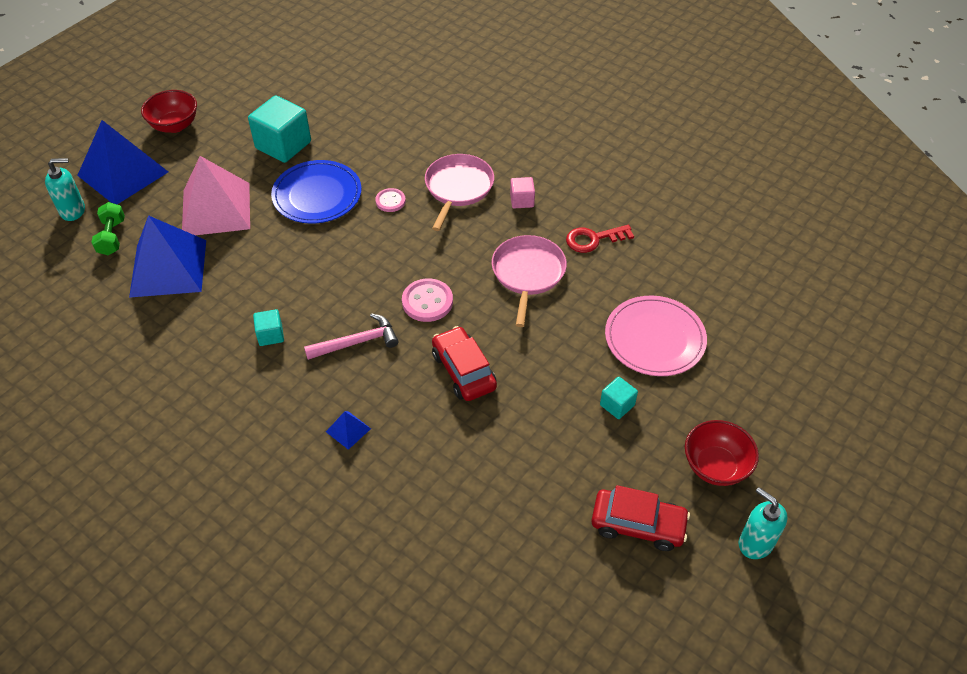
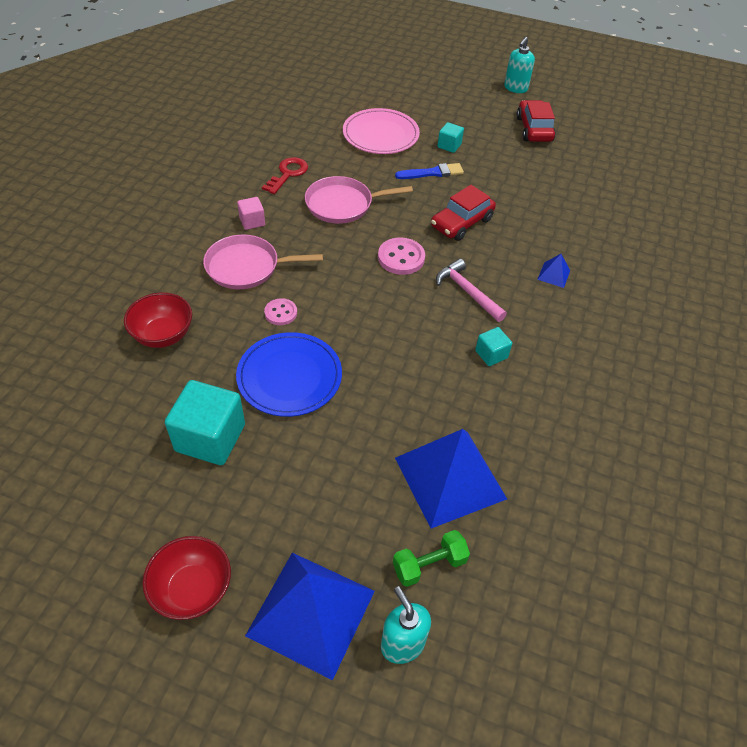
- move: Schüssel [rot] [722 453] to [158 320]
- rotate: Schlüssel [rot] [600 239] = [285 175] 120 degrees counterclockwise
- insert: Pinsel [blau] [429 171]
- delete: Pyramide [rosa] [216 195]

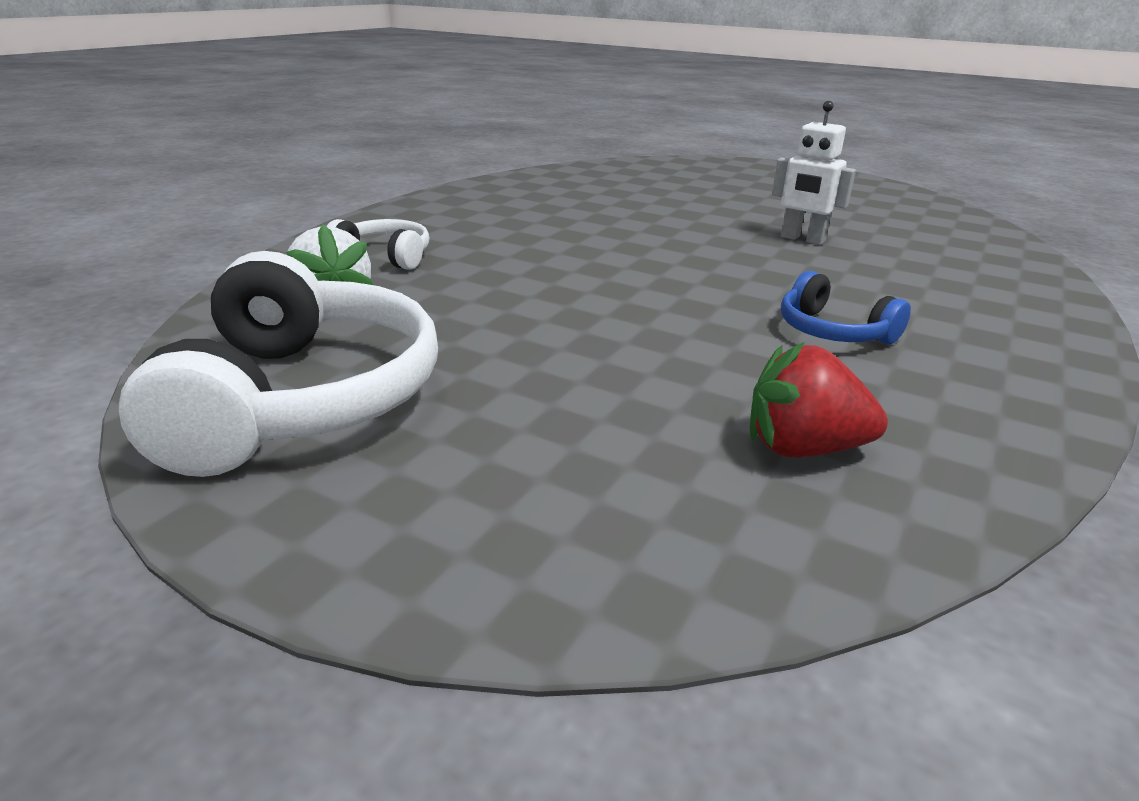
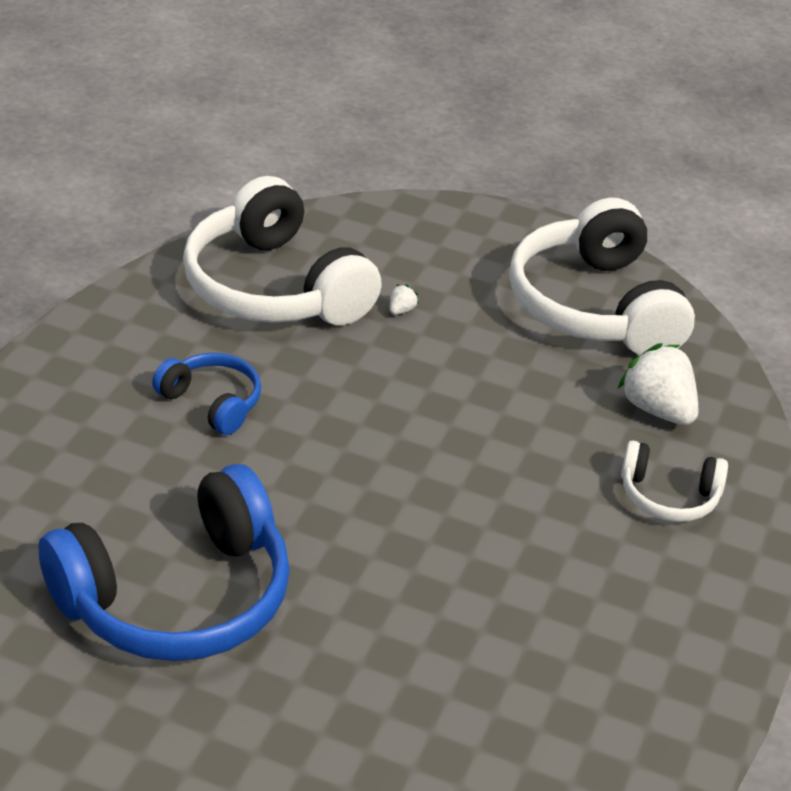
- replace: Roboter [weiß] [814 173] to Kopfhörer [blau] [164 562]
- replace: Erdbeere [rot] [819 400] to Kopfhörer [weiß] [282 250]
- insert: Erdbeere [weiß] [404 299]

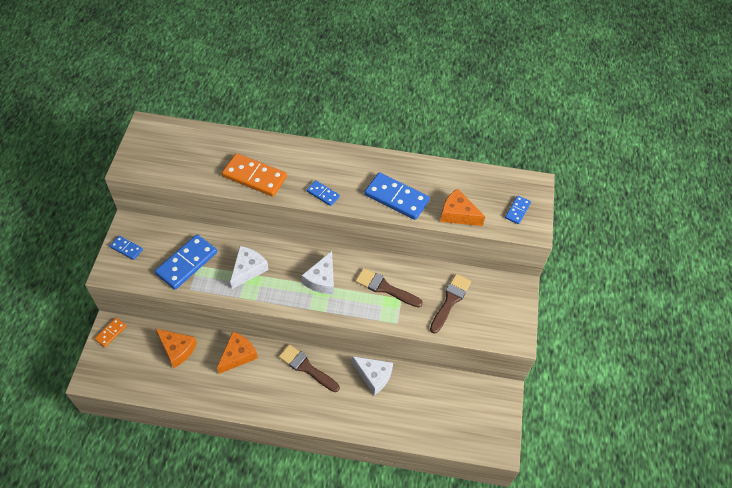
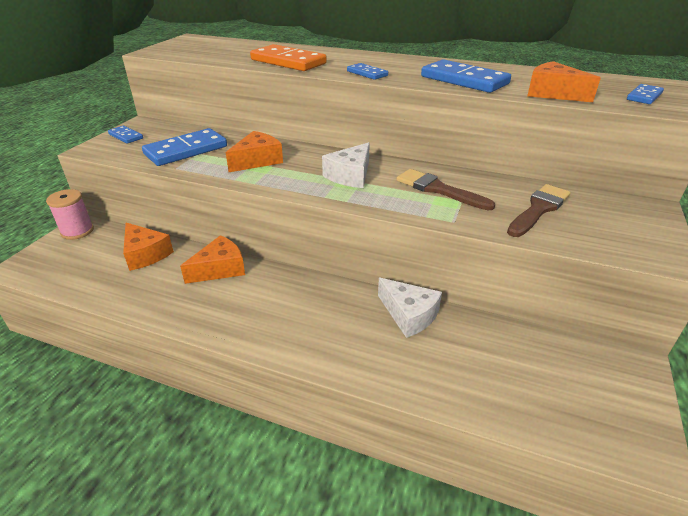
- replace: Dominostein [orange] [110 332] to Garnrolle [rosa] [70 214]
- recolor: Käse [weiß] [249 267] to Käse [orange] [254 151]
- delete: Pinsel [braun] [309 368]

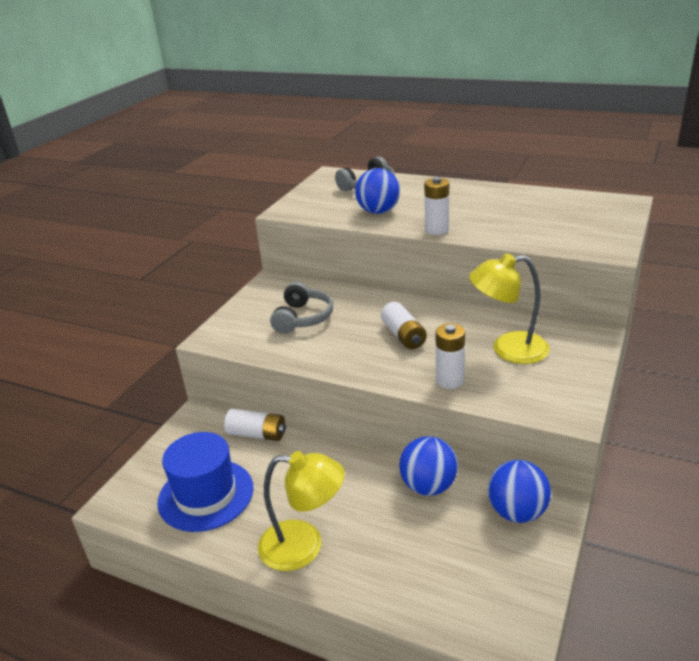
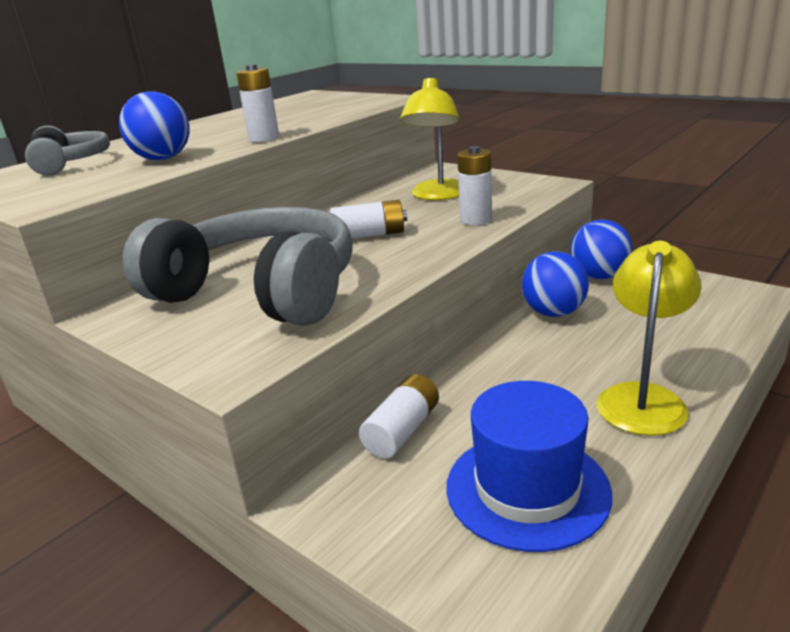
- resize: Kopfhörer [grau] [301 308] = [238 266] x1.98

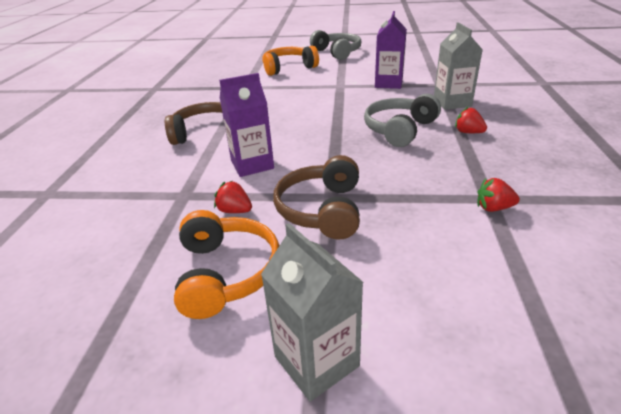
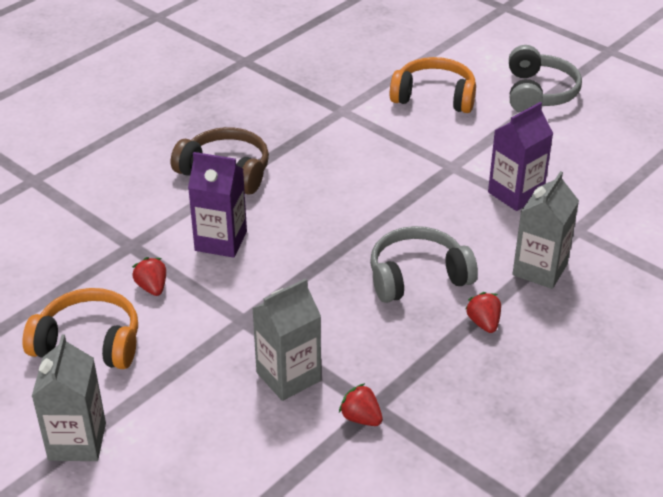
- rotate: Kopfhörer [orange] [227 264] = [80 328] 105 degrees counterclockwise
- insert: Getränkekarton [grau] [286 339]
- delete: Kopfhörer [braun] [316 197]

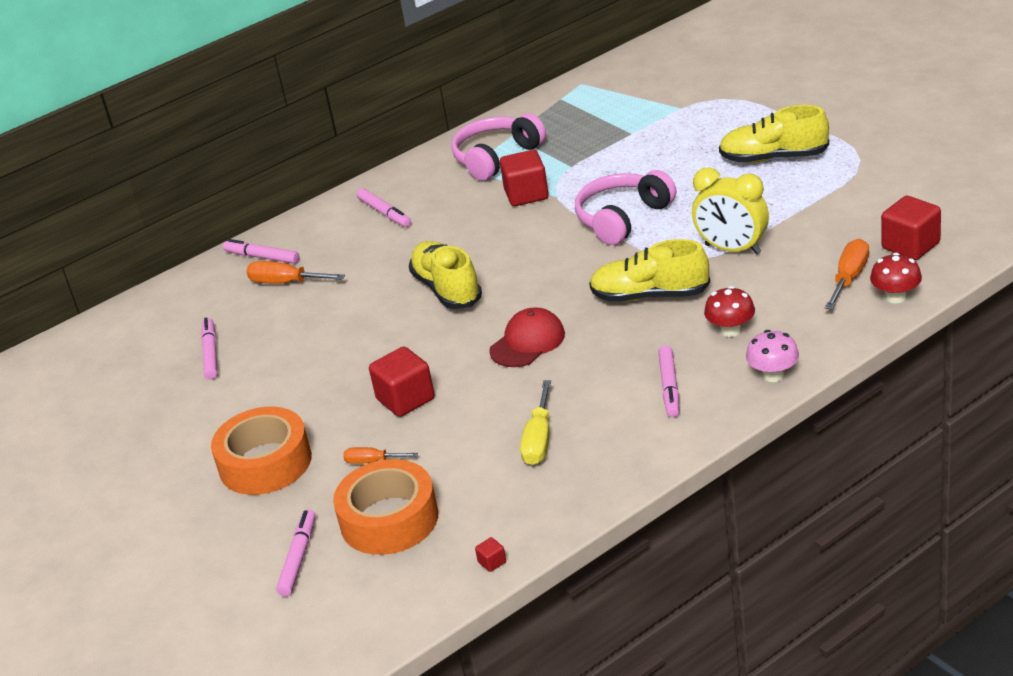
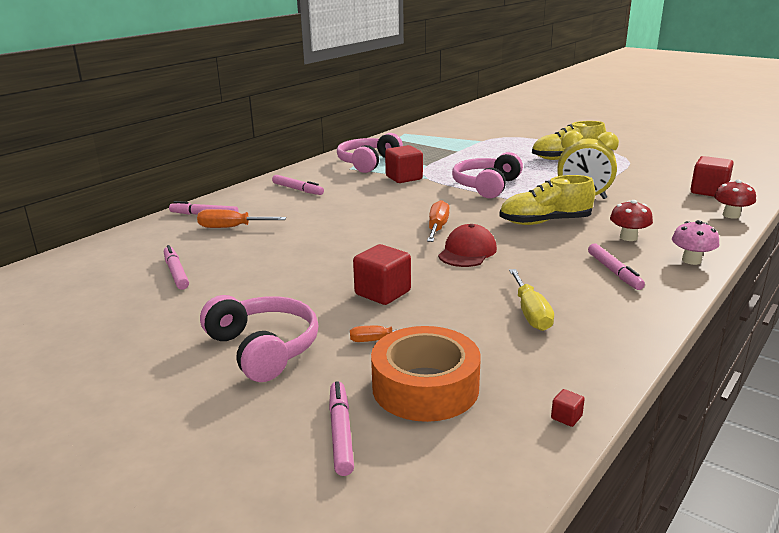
- replace: Klebeband [orange] [261 451] to Kopfhörer [rosa] [259 338]
- move: Schraubenzieher [orange] [847 274] to [438 221]
- delete: Schuh [gelb] [445 275]

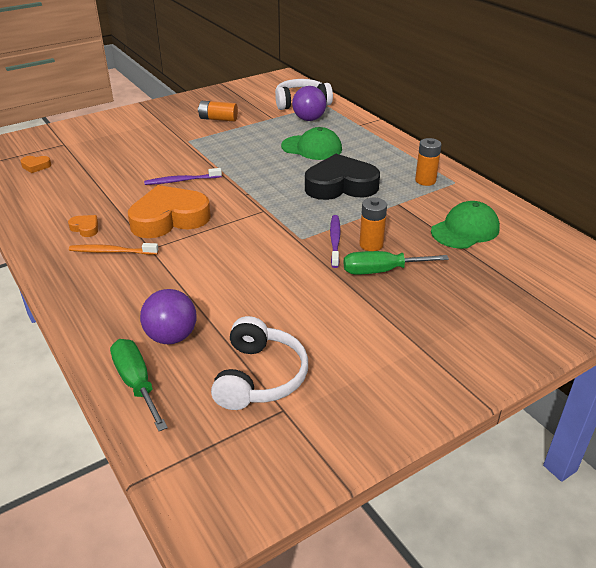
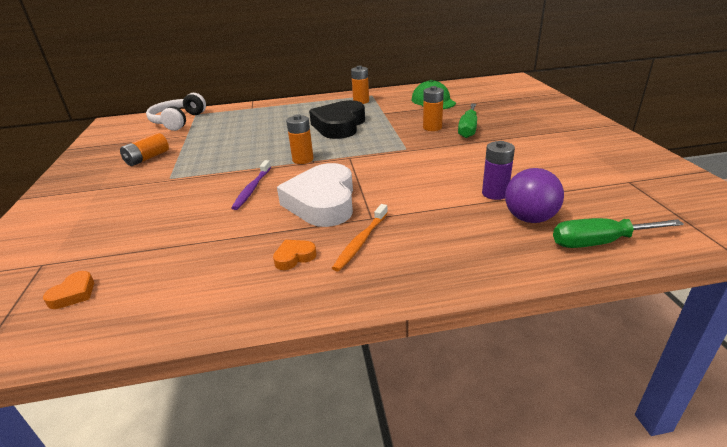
- recolor: Herz [orange] [169 211] to Herz [weiß] [315 195]
- insert: Batterie [orange] [300 139]
- insert: Batterie [lila] [498 170]
- delete: Kopfhörer [weiß] [259 363]
- delete: Kappe [grün] [311 143]
- delete: Ball [lila] [309 103]
- delete: Zahnbürste [lila] [335 241]

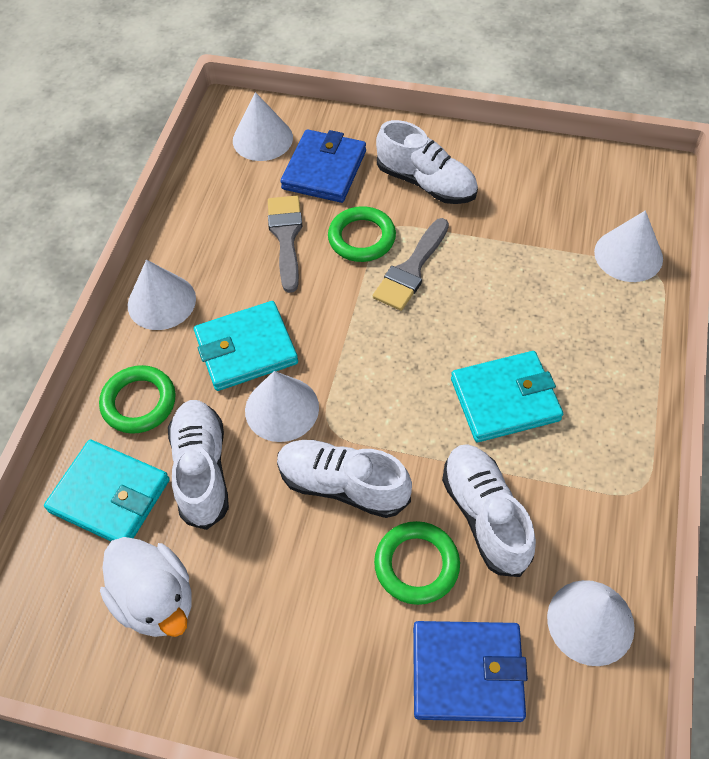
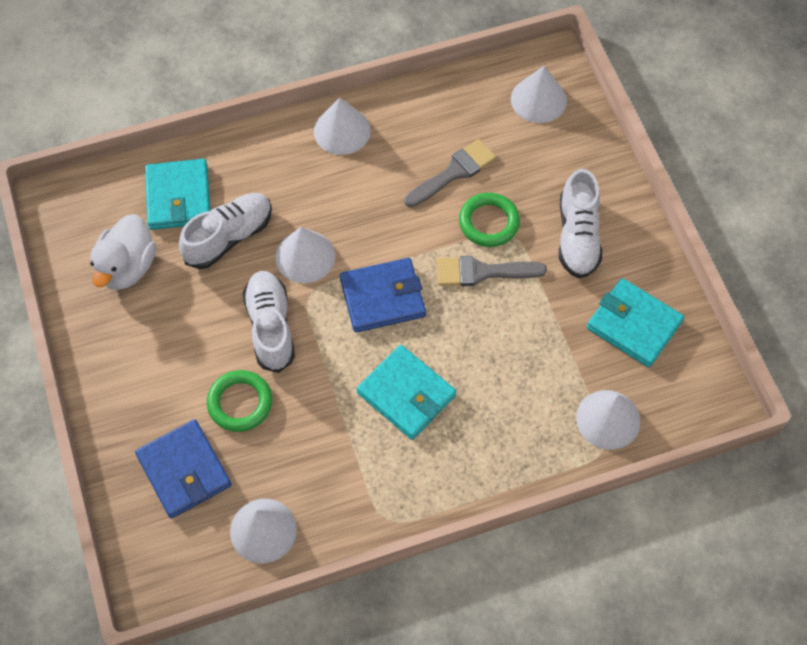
- move: Geldbörse [blau] [323 166] to [383 295]
- move: Geldbörse [türkis] [246 346] to [635 322]
- delete: Ring [grün] [137 399]
- delete: Schuh [weiß] [489 510]

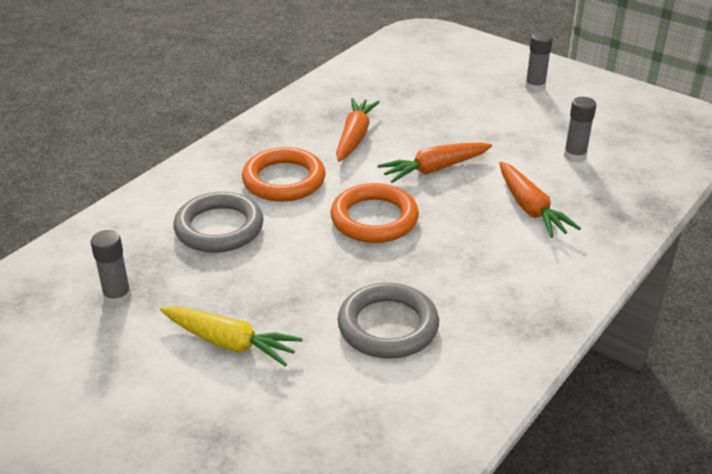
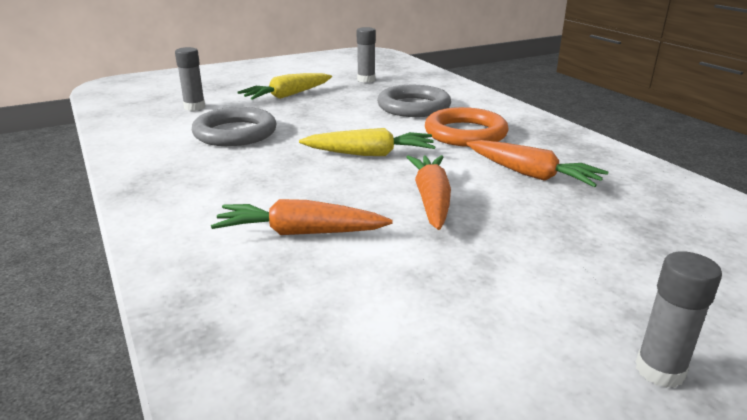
- move: Klebestift [grau] [580 130] to [190 79]
- replace: Ring [orange] [374 213] to Karotte [gelb] [367 142]

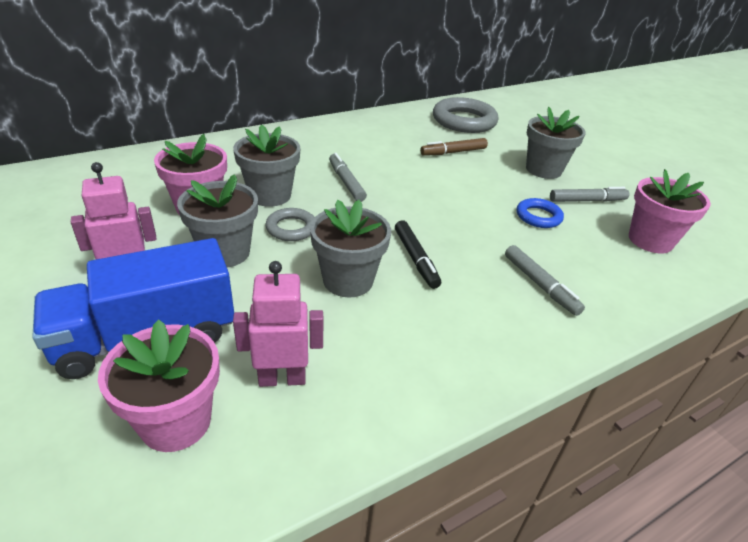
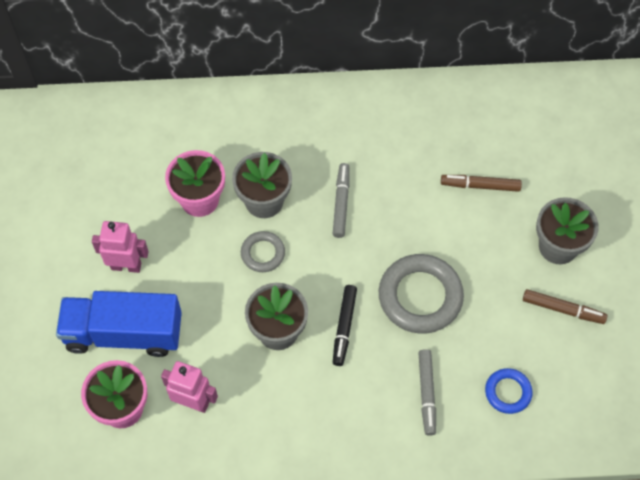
- move: Ring [grau] [465 115] to [421 294]
- move: Ring [blau] [540 213] to [509 391]
- recolor: Filzstift [grau] [589 194] to Filzstift [braun] [565 306]
- delete: Blumentopf [grau] [217 221]
- delete: Blumentopf [rosa] [670 211]

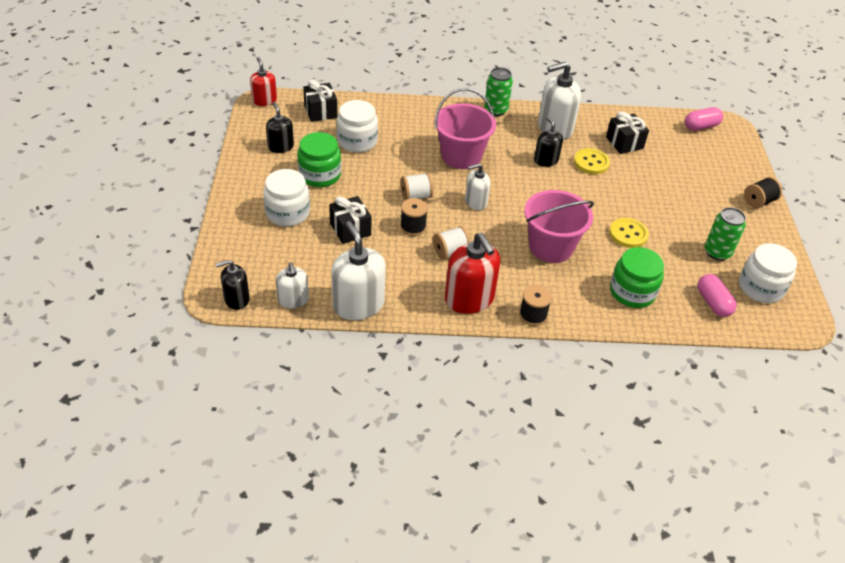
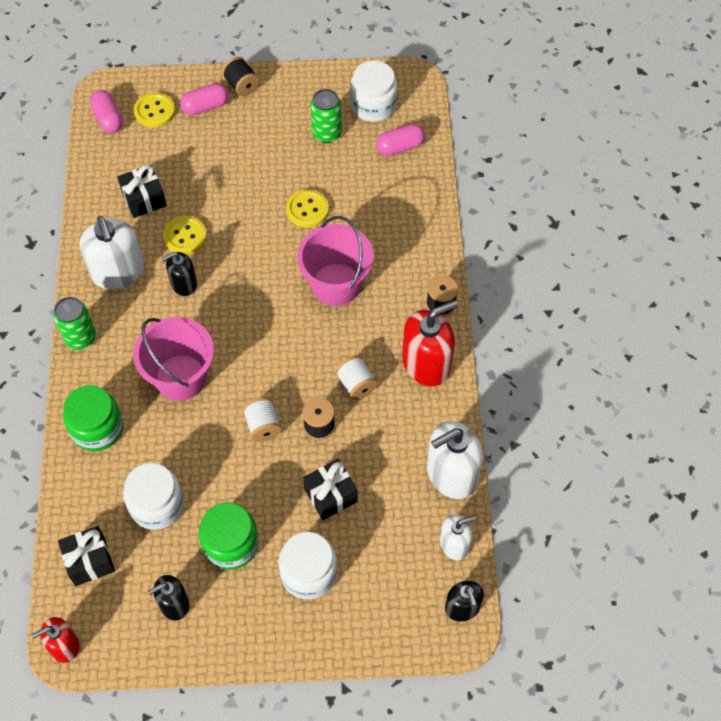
- move: Einmachglas [grün] [637 277] to [93 418]
- insert: Knopf [gelb] [154 110]
- insert: Kapsel [rosa] [204 99]
- delete: Seifenspender [weiß] [477 186]

